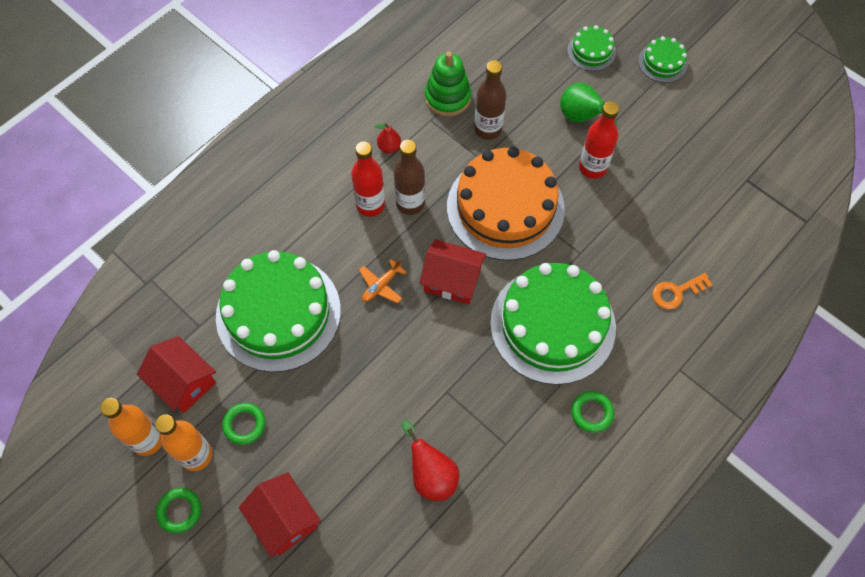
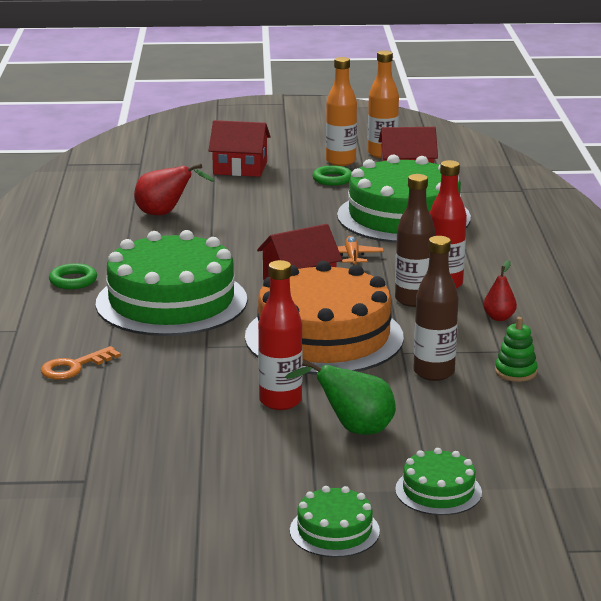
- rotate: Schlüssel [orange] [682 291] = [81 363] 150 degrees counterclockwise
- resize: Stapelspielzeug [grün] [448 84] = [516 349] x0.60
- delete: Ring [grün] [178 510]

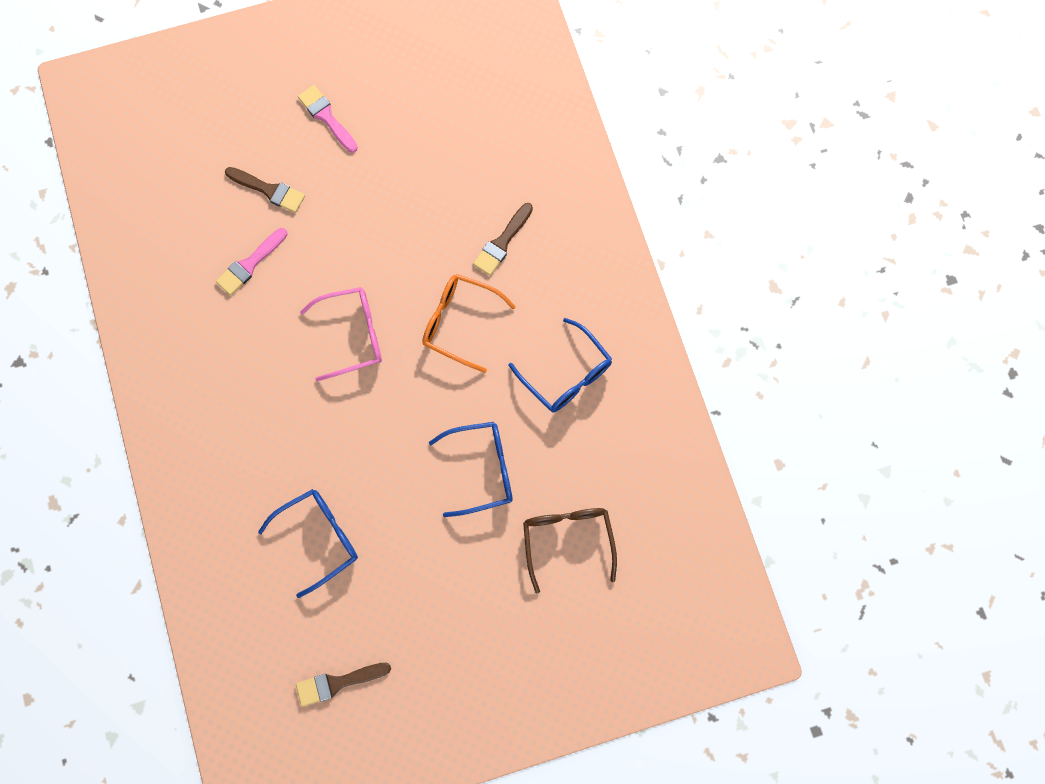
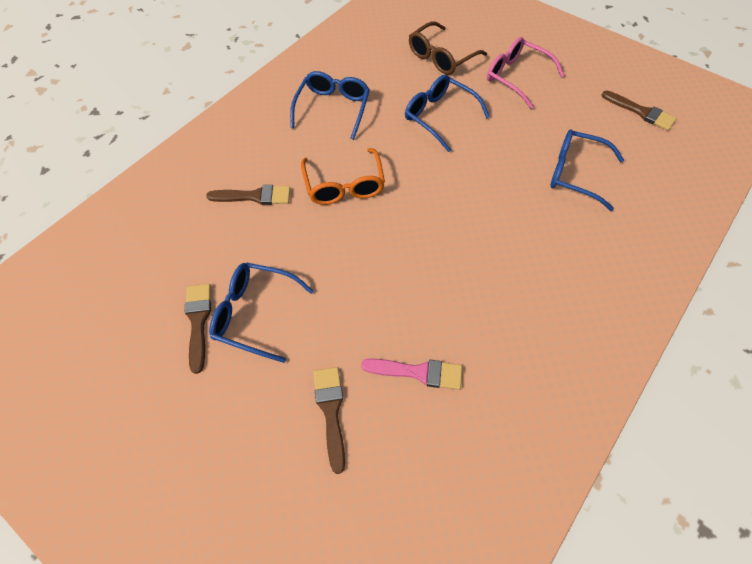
- insert: Pinsel [braun] [198 329]
- insert: Brille [blau] [261 312]
- move: Brille [rosa] [341 334] to [526 73]
- delete: Pinsel [rosa] [328 119]

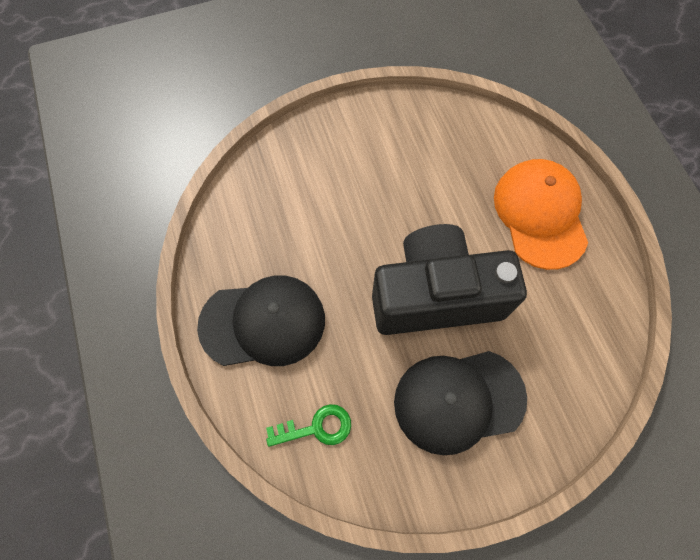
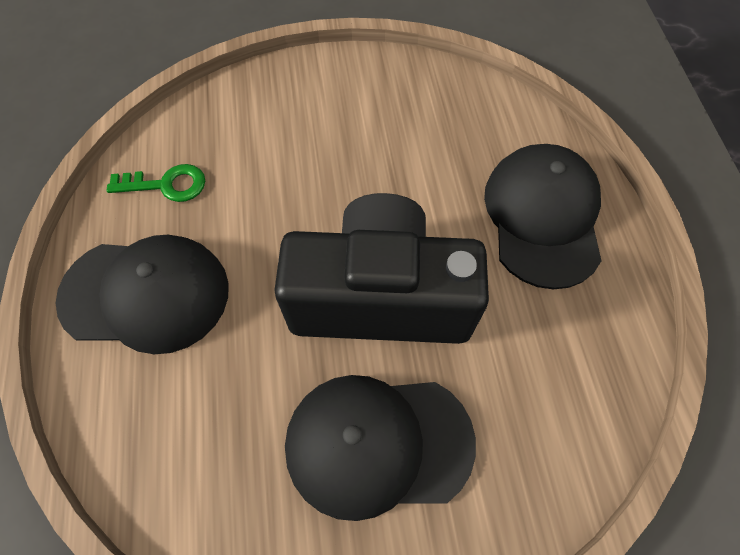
- move: Schlüssel [grün] [308 425] to [156 183]
- recolor: Kappe [orange] [541 214] to Kappe [schwarz] [542 216]

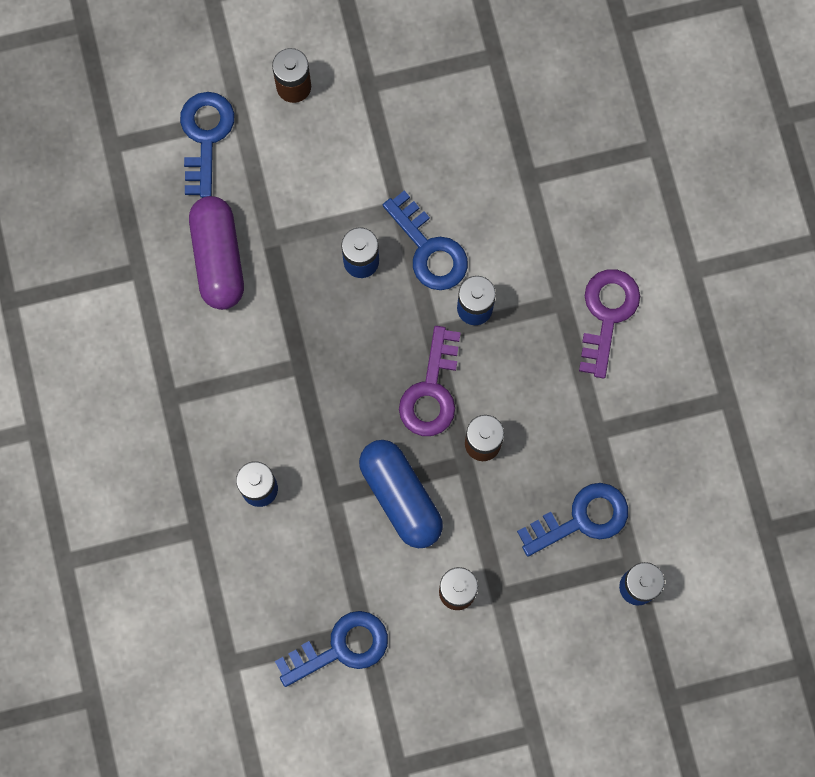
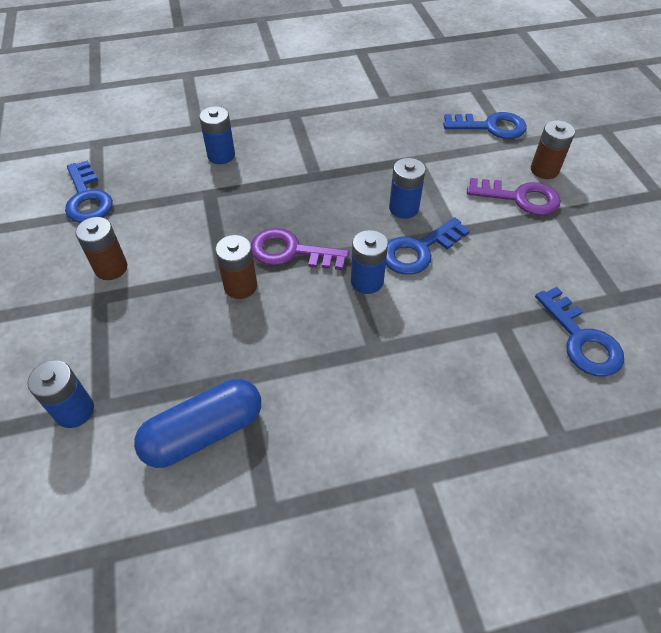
- move: Kapsel [blau] [401 494] to [197 423]
- move: Schlüssel [lila] [609 323] to [514 196]
- move: Schlüssel [blau] [572 519] to [579 332]
- delete: Kapsel [lila] [216 253]

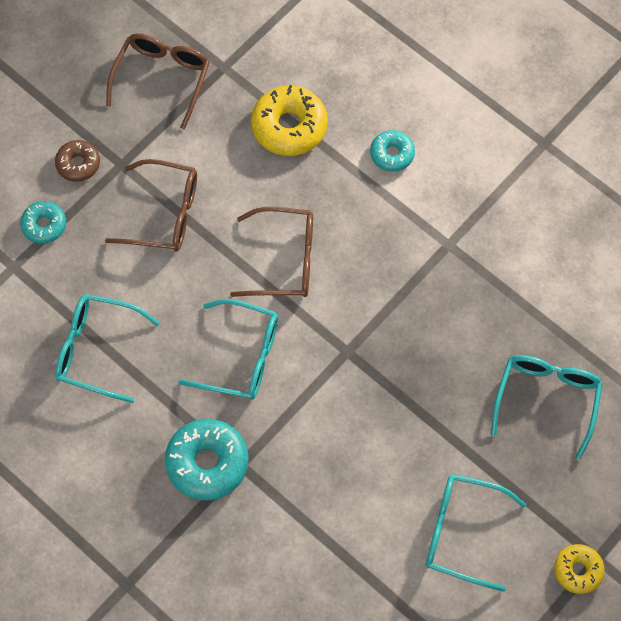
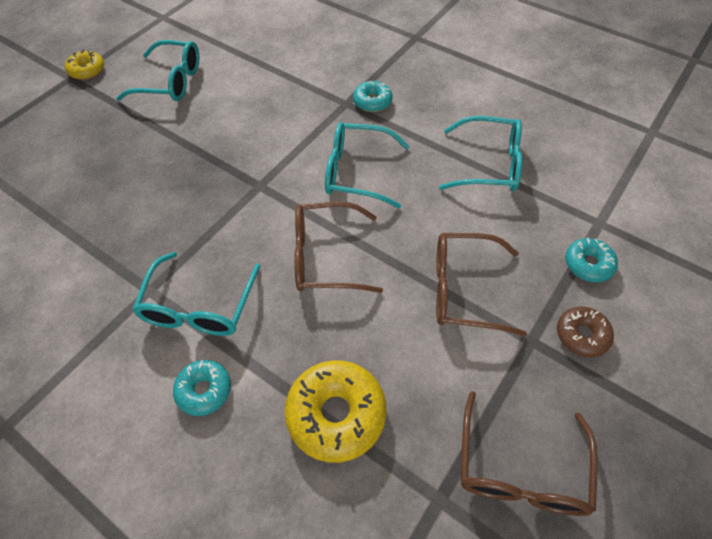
- move: Brille [türkis] [547 407] to [196 294]
- resize: Donut [türkis] [207 460] = [373 96] x0.58

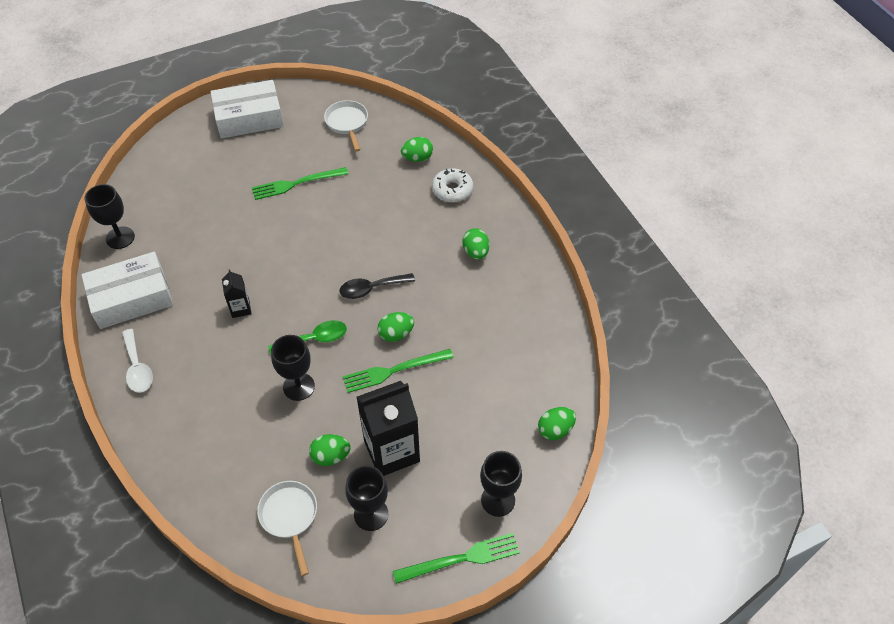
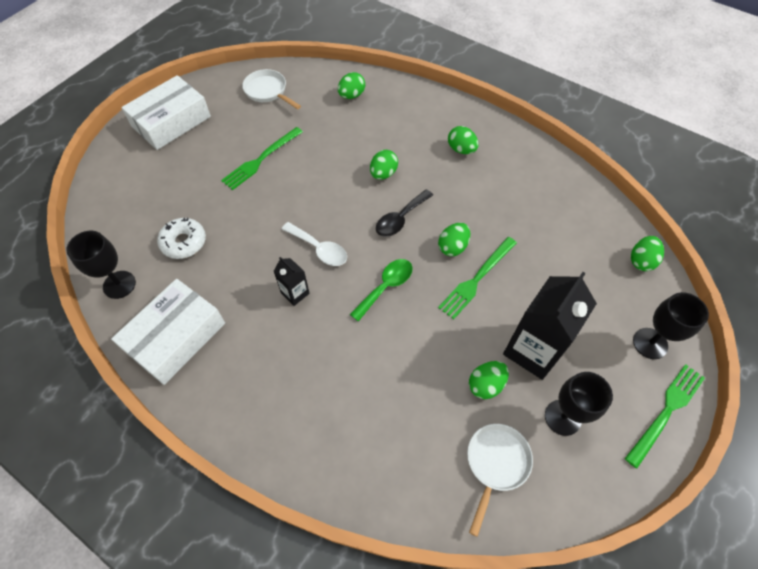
- move: Donut [weiß] [452 185] to [181 238]
- move: Löffel [weiß] [137 361] to [314 244]
- insert: Ei [grün] [384 165]
- rotate: Pfanne [weiß] [287 528] = [500 480] 75 degrees clockwise
- delete: Kelch [schwarz] [293 368]

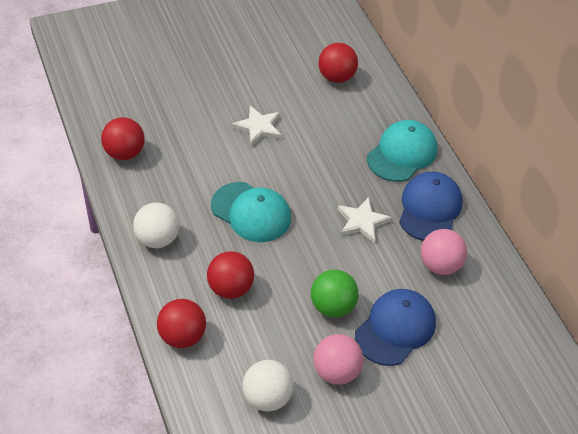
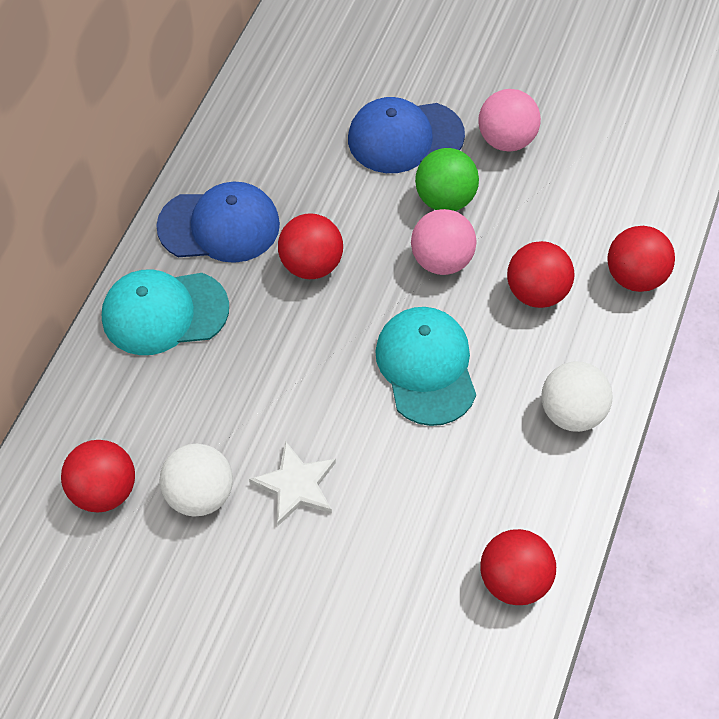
- rotate: Kappe [blau] [431 206] = [218 222] 150 degrees counterclockwise
- move: Ball [weiß] [268 386] to [196 480]
- replace: Stern [weiß] [364 220] to Ball [rot] [310 246]
- move: Ball [rosa] [444 252] to [444 242]

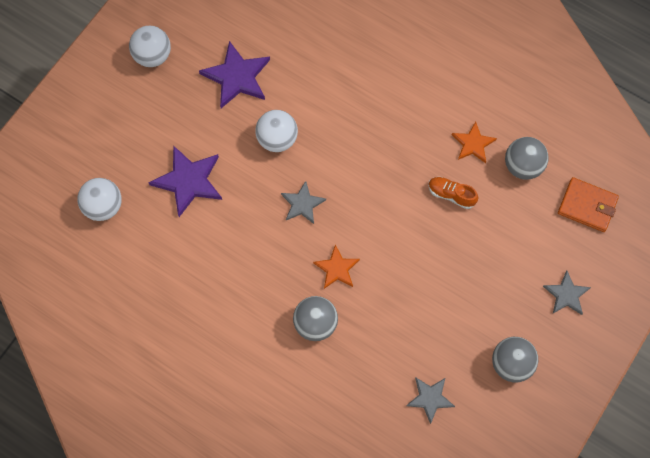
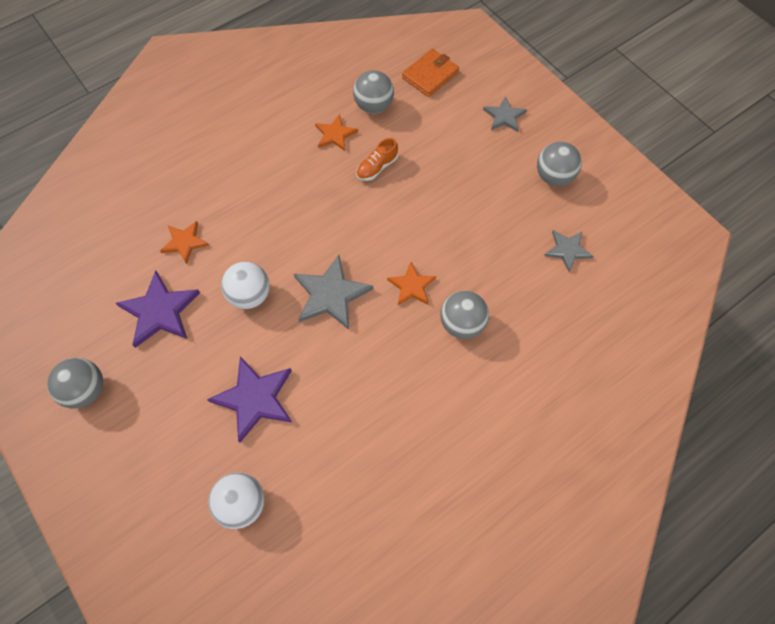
- recolor: Ball [weiß] [150 46] to Ball [grau] [75 383]
- insert: Stern [orange] [184 242]
- resize: Stern [grau] [303 202] = [333 292] x1.64

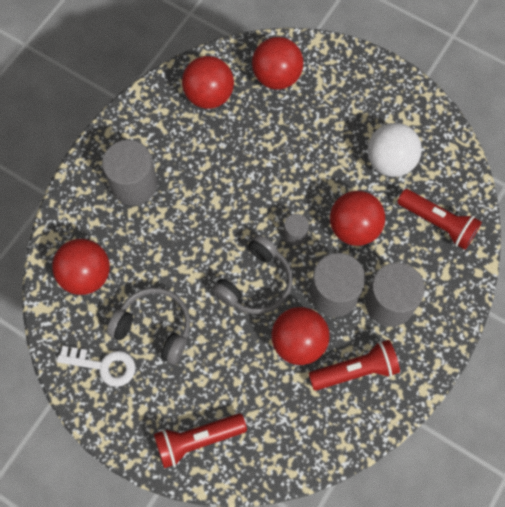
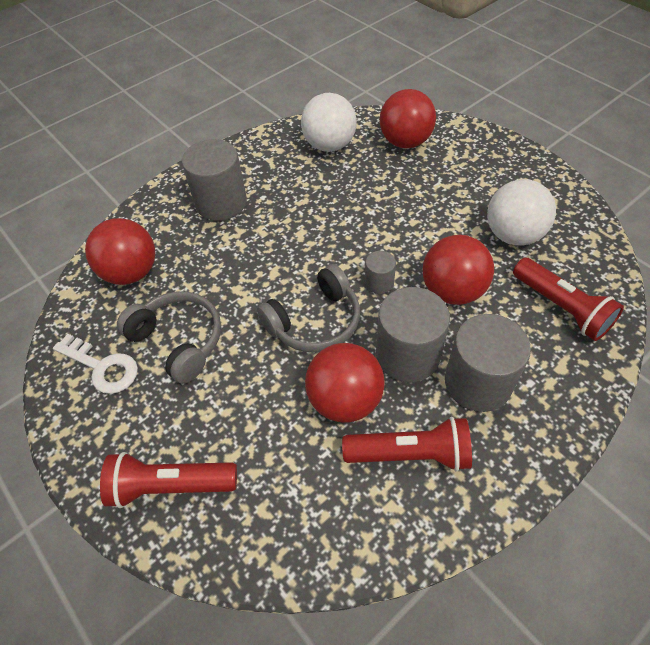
- recolor: Ball [rot] [208 82] to Ball [weiß] [329 122]

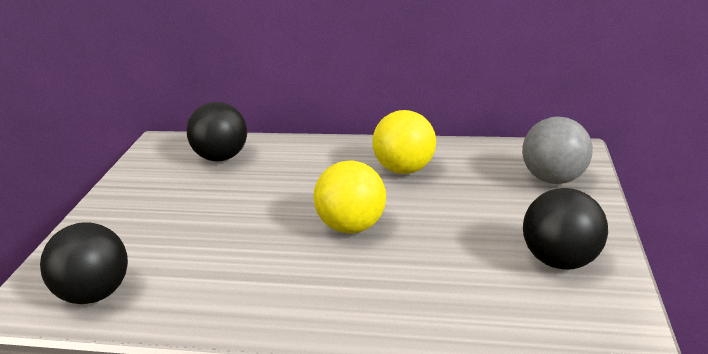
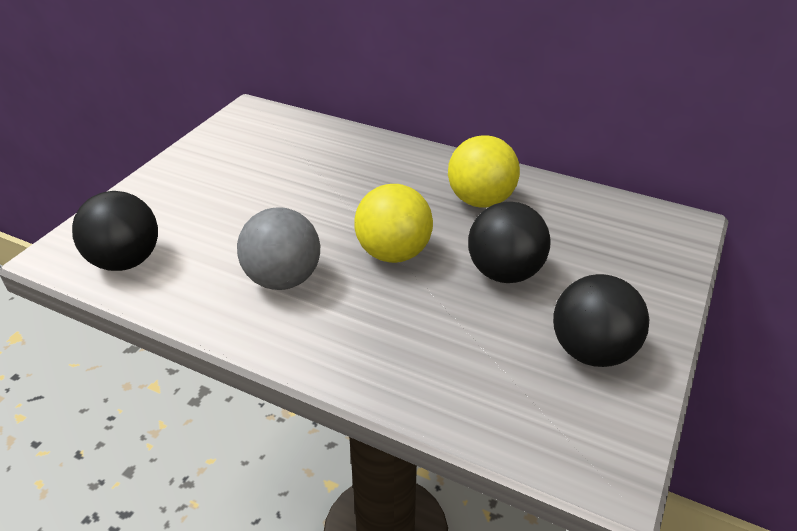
- move: Ball [grau] [557 150] to [278 248]
- move: Ball [schwarz] [217 131] to [509 242]

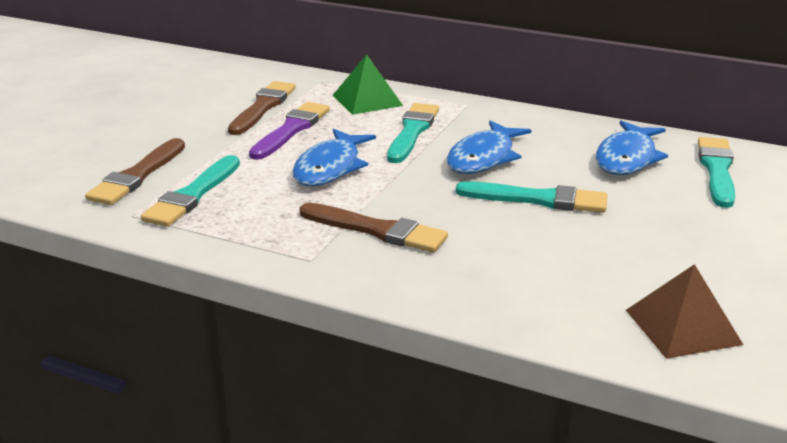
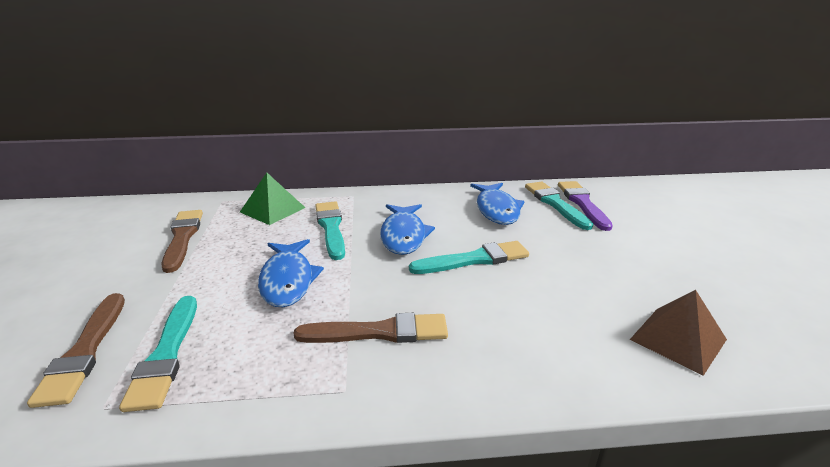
- move: Pinsel [lila] [289 131] to [585 206]

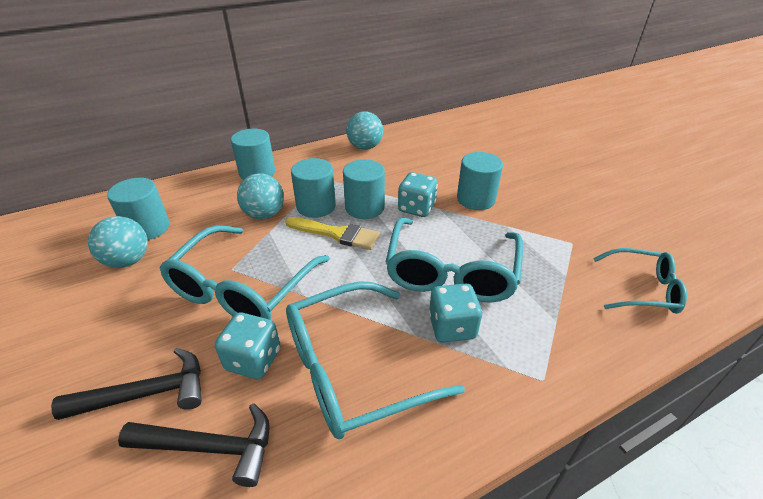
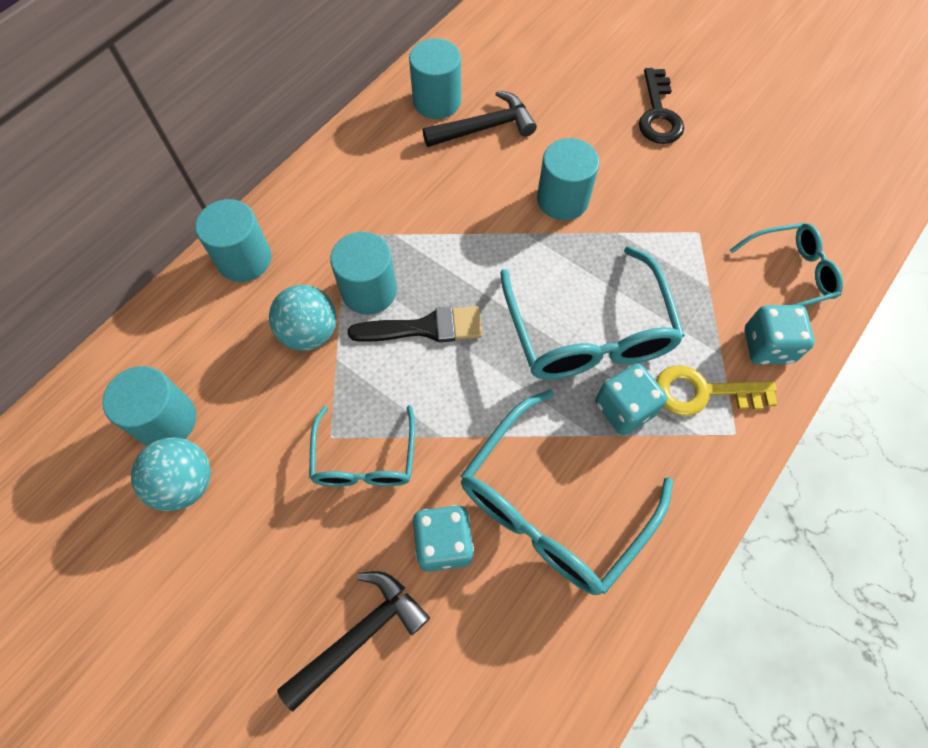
- resize: Brille [türkis] [245 272] = [362 446] x0.60
- recolor: Pinsel [gelb] [332 233] to Pinsel [schwarz] [415 324]
- move: Vollzylinder [türkis] [364 189] to [435 78]
- move: Hammer [schwarz] [194 445] to [480 119]
- insert: Schlüssel [schwarz] [661 106]
- insert: Schlüssel [gelb] [716 390]
- move: Spielwürfel [türkis] [418 194] to [780 335]
- delete: Ball [türkis] [364 130]

